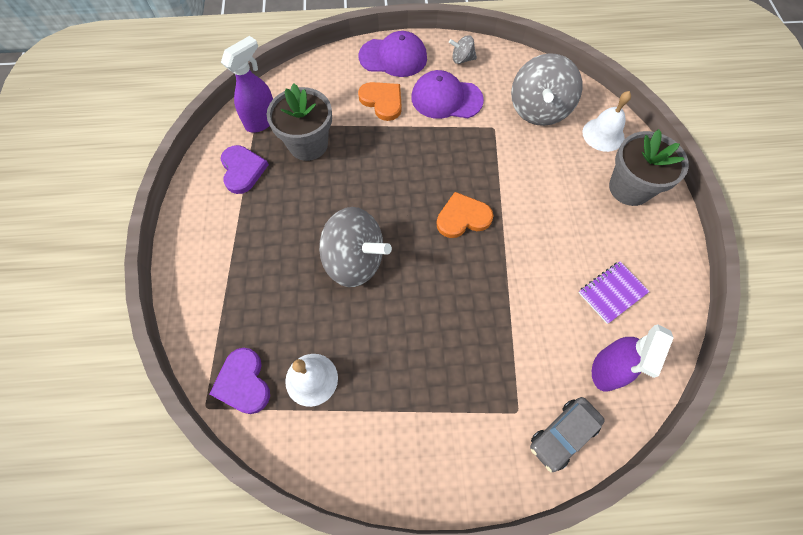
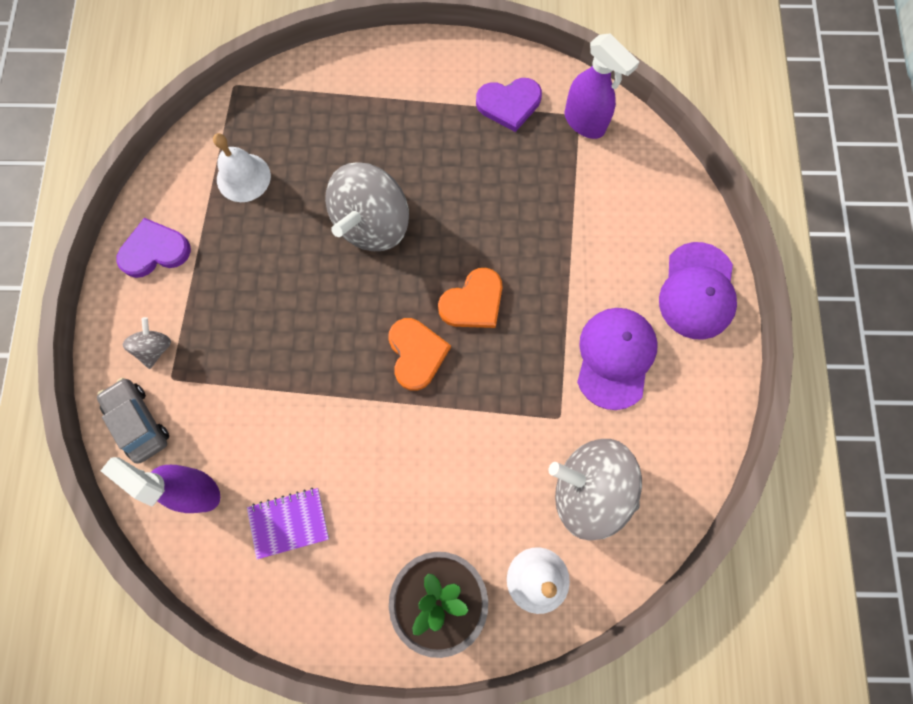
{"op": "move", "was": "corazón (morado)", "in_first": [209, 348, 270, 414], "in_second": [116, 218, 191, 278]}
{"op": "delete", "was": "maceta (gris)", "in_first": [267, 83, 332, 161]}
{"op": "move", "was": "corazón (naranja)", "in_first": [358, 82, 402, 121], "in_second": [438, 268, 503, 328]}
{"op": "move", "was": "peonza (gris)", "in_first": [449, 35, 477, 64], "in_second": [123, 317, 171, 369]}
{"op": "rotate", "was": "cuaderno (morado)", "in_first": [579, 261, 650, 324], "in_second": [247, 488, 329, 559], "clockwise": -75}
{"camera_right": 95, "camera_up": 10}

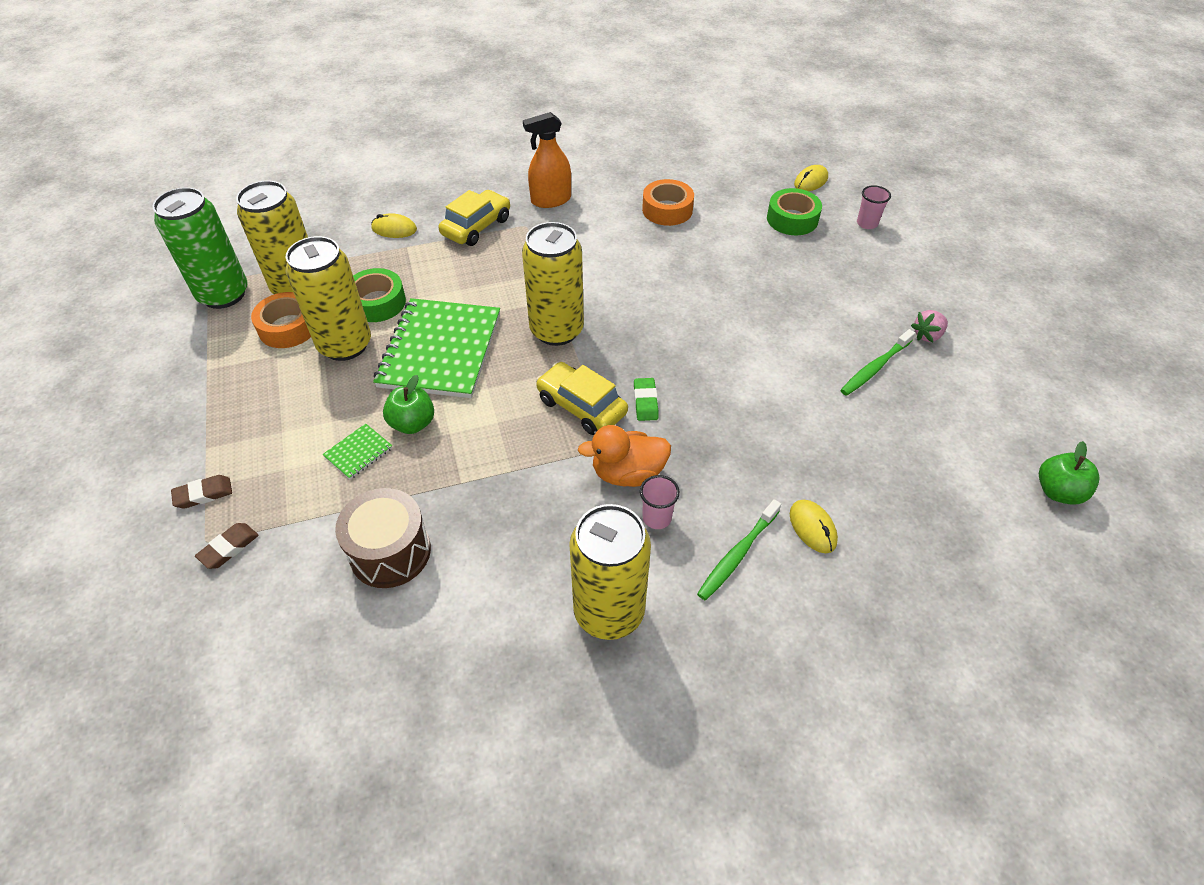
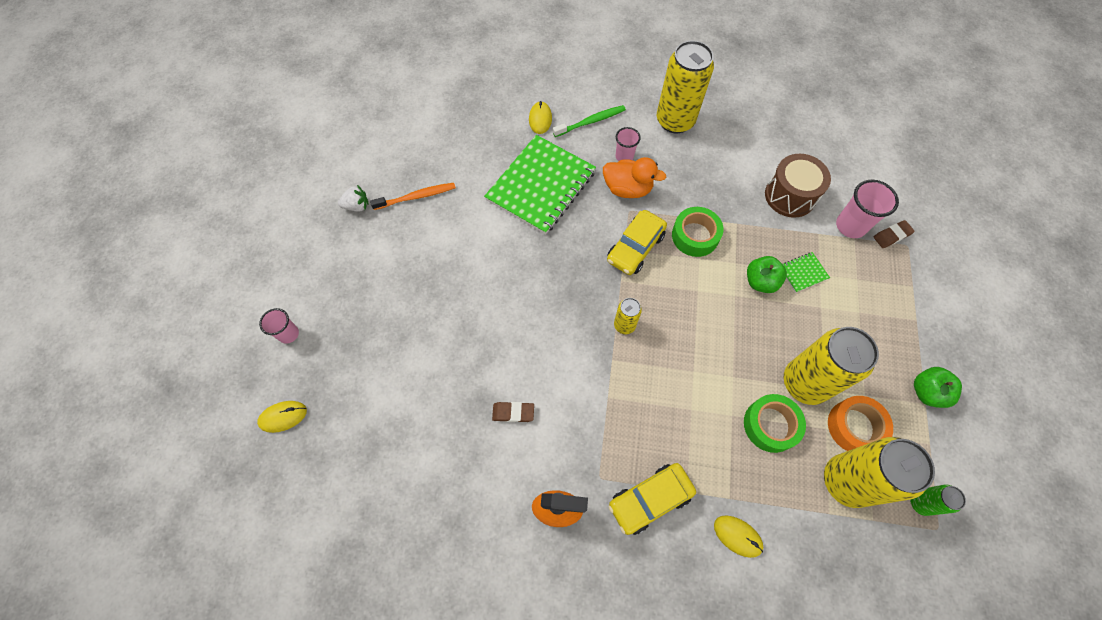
{"op": "resize", "was": "lata (verde)", "in_first": [152, 187, 248, 309], "in_second": [910, 485, 966, 516], "ratio": 0.48}
{"op": "move", "was": "goma de borrar (marrón)", "in_first": [171, 475, 232, 509], "in_second": [492, 402, 534, 422]}
{"op": "move", "was": "cuaderno (verde)", "in_first": [373, 298, 500, 398], "in_second": [484, 135, 596, 235]}
{"op": "resize", "was": "lata (amarillo)", "in_first": [522, 222, 584, 346], "in_second": [614, 298, 642, 334], "ratio": 0.48}
{"op": "rotate", "was": "coche (amarillo)", "in_first": [536, 362, 628, 435], "in_second": [607, 210, 667, 275], "clockwise": 60}
{"op": "delete", "was": "goma de borrar (verde)", "in_first": [634, 378, 659, 421]}
{"op": "delete", "was": "cinta adhesiva (naranja)", "in_first": [642, 179, 694, 226]}
{"op": "move", "was": "cinta adhesiva (verde)", "in_first": [767, 188, 822, 235], "in_second": [672, 207, 724, 257]}
{"op": "recolor", "was": "cepillo de dientes (verde)", "now": "cepillo de dientes (naranja)", "in_first": [841, 329, 915, 396], "in_second": [370, 183, 456, 210]}
{"op": "recolor", "was": "fresa (rosa)", "now": "fresa (blanco)", "in_first": [911, 310, 948, 342], "in_second": [338, 185, 369, 212]}
{"op": "move", "was": "manzana (verde)", "in_first": [1039, 441, 1100, 505], "in_second": [914, 367, 962, 408]}
{"op": "insert", "now": "vaso (rosa)", "in_second": [836, 180, 899, 238]}
{"camera_right": -155, "camera_up": 15}

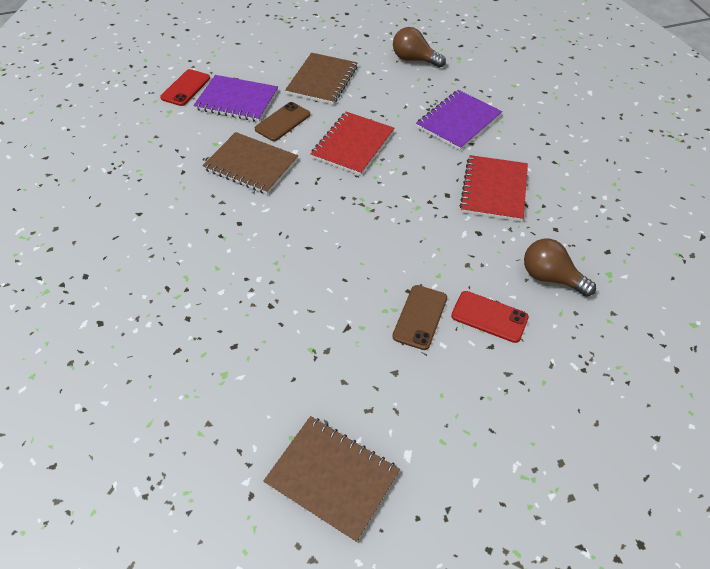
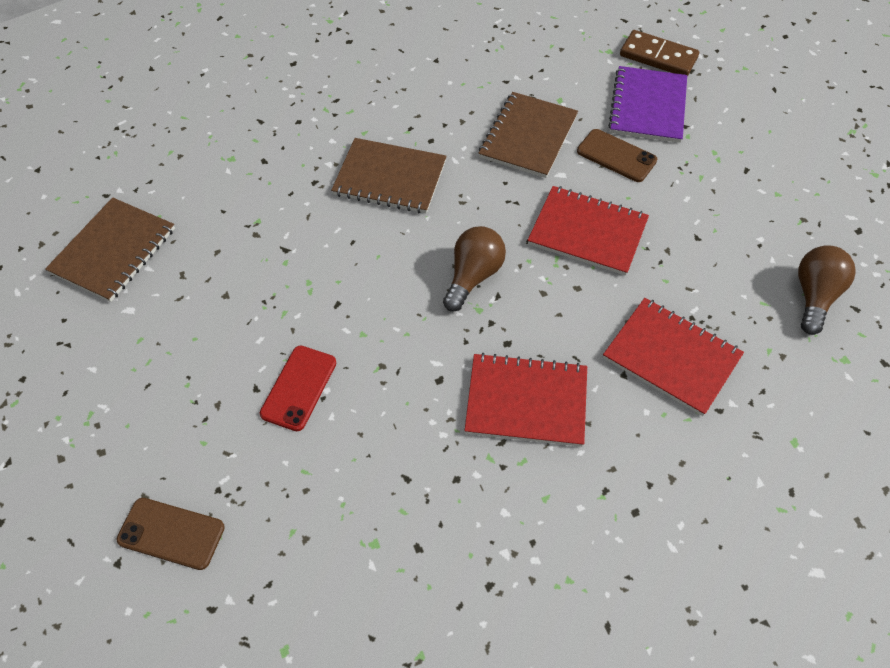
{"op": "replace", "was": "móvil (rojo)", "now": "ficha de dominó (marrón)", "in_first": [160, 69, 210, 106], "in_second": [620, 30, 699, 76]}
{"op": "move", "was": "cuaderno (marrón)", "in_first": [285, 53, 357, 105], "in_second": [331, 138, 447, 214]}
{"op": "move", "was": "móvil (marrón)", "in_first": [392, 285, 447, 350], "in_second": [117, 498, 225, 570]}
{"op": "recolor", "was": "cuaderno (morado)", "now": "cuaderno (rojo)", "in_first": [416, 90, 502, 150], "in_second": [603, 298, 744, 416]}
{"op": "move", "was": "bombilla (marrón)", "in_first": [524, 239, 596, 297], "in_second": [443, 226, 506, 312]}
{"camera_right": 85, "camera_up": 5}

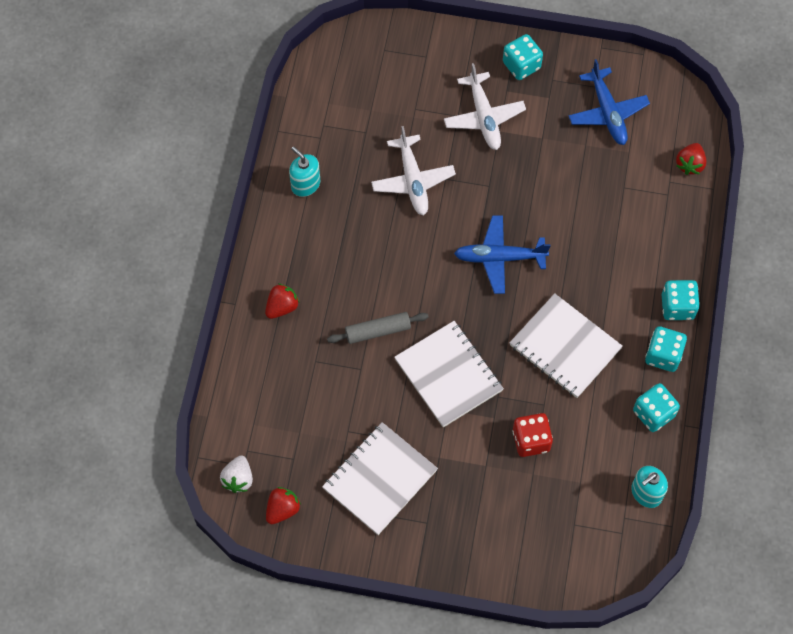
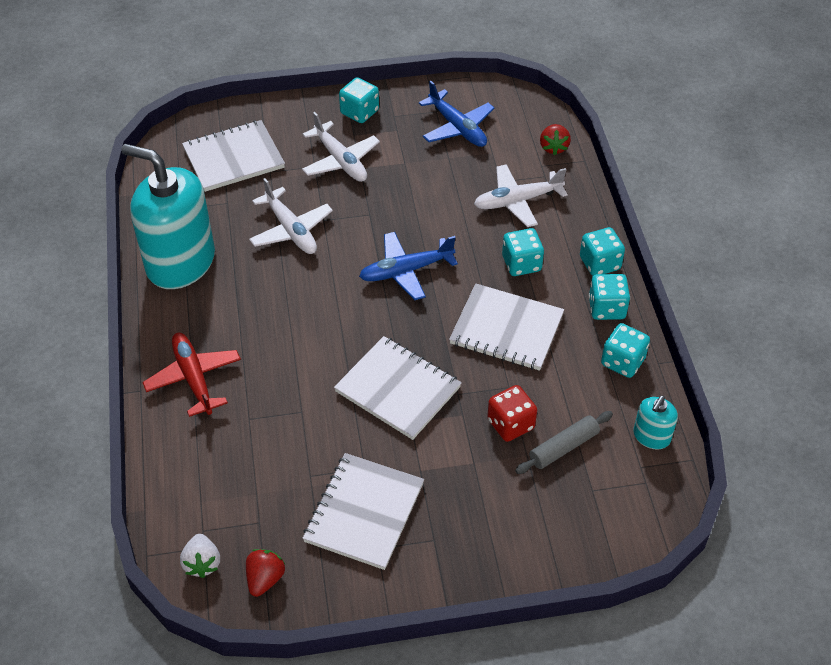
{"op": "replace", "was": "fresa (rojo)", "now": "avión (rojo)", "in_first": [265, 284, 300, 319], "in_second": [142, 333, 241, 417]}
{"op": "resize", "was": "dispensador de jabón (turquesa)", "in_first": [289, 146, 320, 197], "in_second": [121, 144, 215, 289], "ratio": 2.3}
{"op": "move", "was": "rodillo (gris)", "in_first": [327, 312, 429, 344], "in_second": [515, 411, 613, 474]}
{"op": "insert", "now": "cuaderno (blanco)", "in_second": [182, 120, 285, 192]}
{"op": "insert", "now": "avión (blanco)", "in_second": [474, 164, 568, 227]}
{"op": "insert", "now": "dado (turquesa)", "in_second": [502, 228, 544, 276]}
{"camera_right": -20, "camera_up": -15}

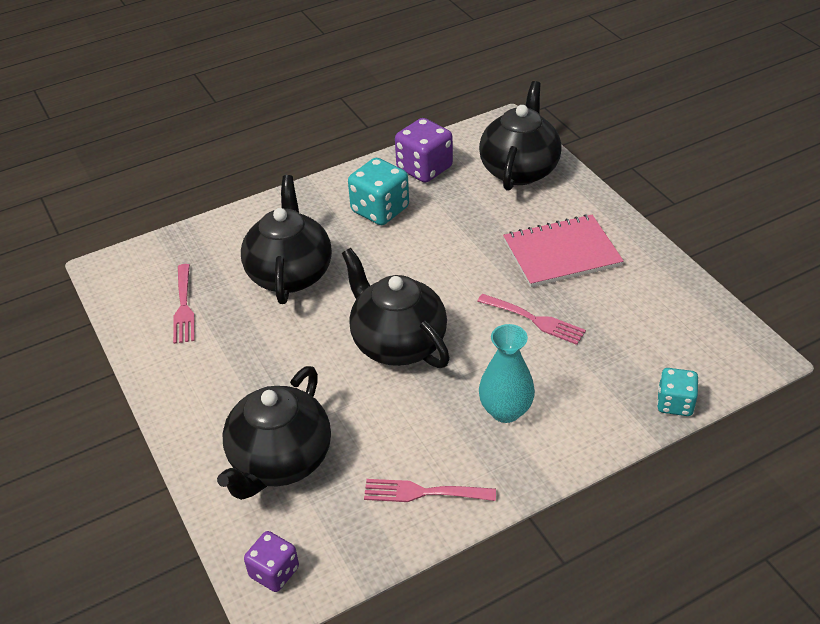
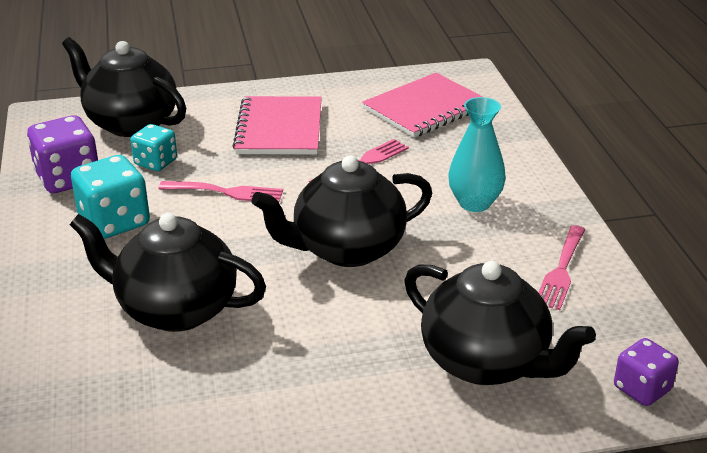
{"op": "move", "was": "tenedor (rosa)", "in_first": [173, 264, 195, 344], "in_second": [158, 181, 283, 202]}
{"op": "move", "was": "dado (turquesa)", "in_first": [657, 368, 699, 416], "in_second": [130, 124, 177, 171]}
{"op": "insert", "now": "cuaderno (rosa)", "in_second": [362, 73, 483, 138]}
{"camera_right": -75, "camera_up": -10}

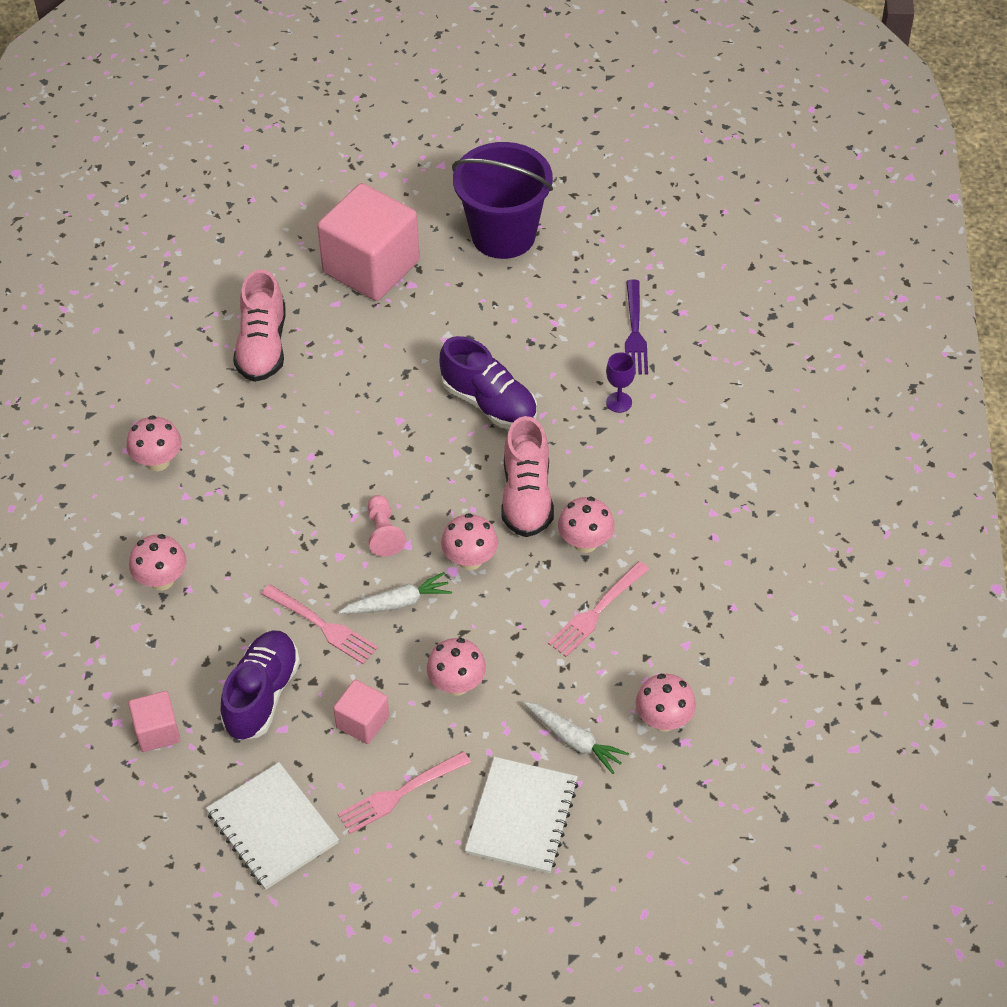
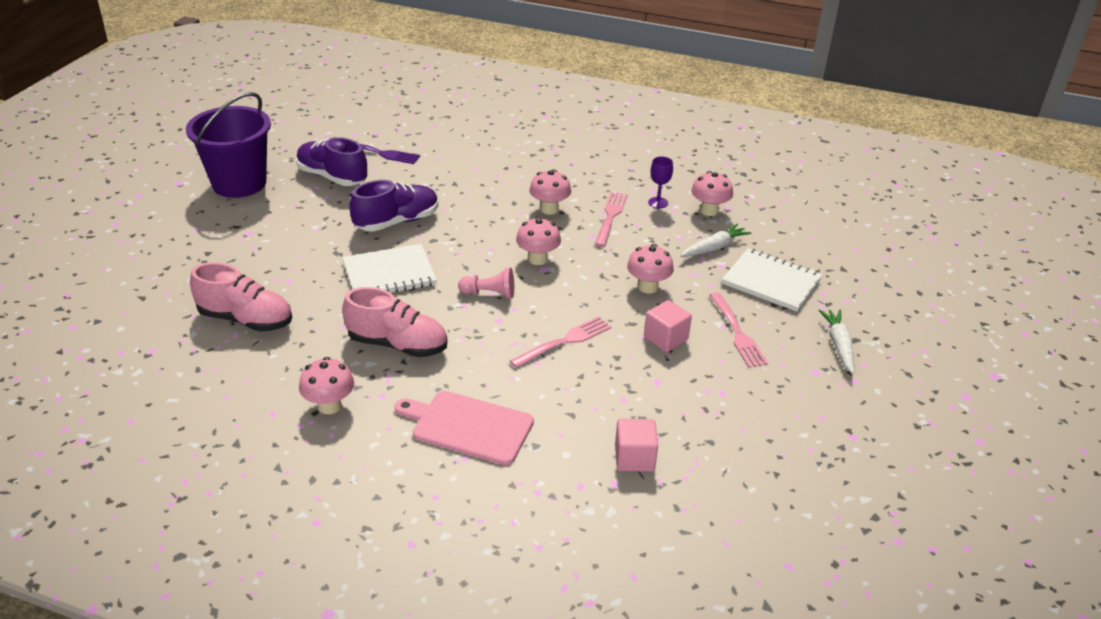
{"op": "replace", "was": "seta (rosa)", "now": "tabla de cortar (rosa)", "in_first": [129, 534, 187, 591], "in_second": [395, 391, 534, 465]}
{"op": "move", "was": "cuaderno (blanco)", "in_first": [206, 762, 339, 890], "in_second": [342, 244, 437, 293]}
{"op": "move", "was": "zapato (morado)", "in_first": [221, 631, 300, 740], "in_second": [296, 137, 367, 186]}
{"op": "delete", "was": "cubo (rosa)", "in_first": [317, 183, 420, 301]}
{"op": "move", "was": "zanahoria (blanco)", "in_first": [338, 572, 452, 614], "in_second": [818, 309, 854, 374]}
{"op": "move", "was": "zapato (rosa)", "in_first": [502, 416, 554, 537], "in_second": [342, 287, 447, 357]}
{"op": "rotate", "was": "tenedor (rosa)", "in_first": [548, 561, 649, 657], "in_second": [595, 192, 628, 247], "clockwise": -135}
{"op": "move", "was": "copa (morado)", "in_first": [606, 352, 635, 413], "in_second": [648, 156, 673, 208]}
{"camera_right": -75, "camera_up": -15}

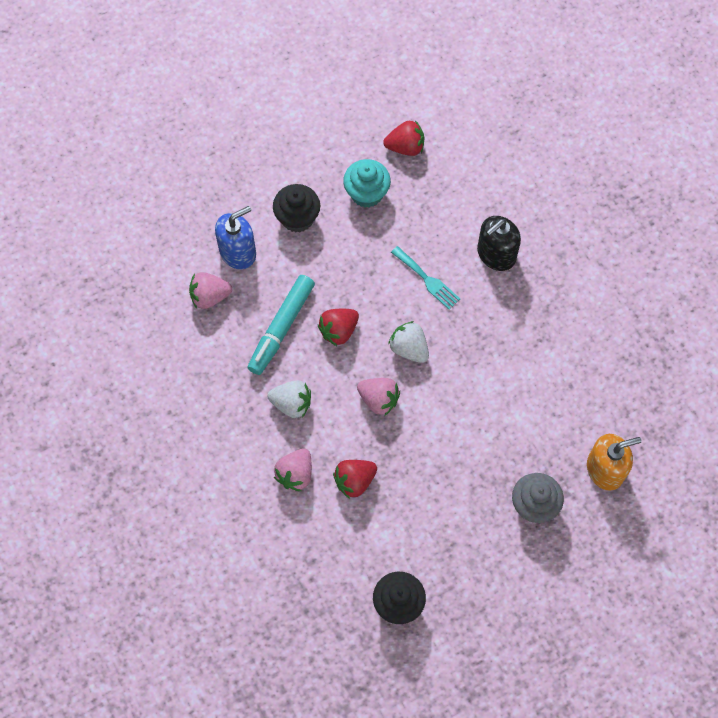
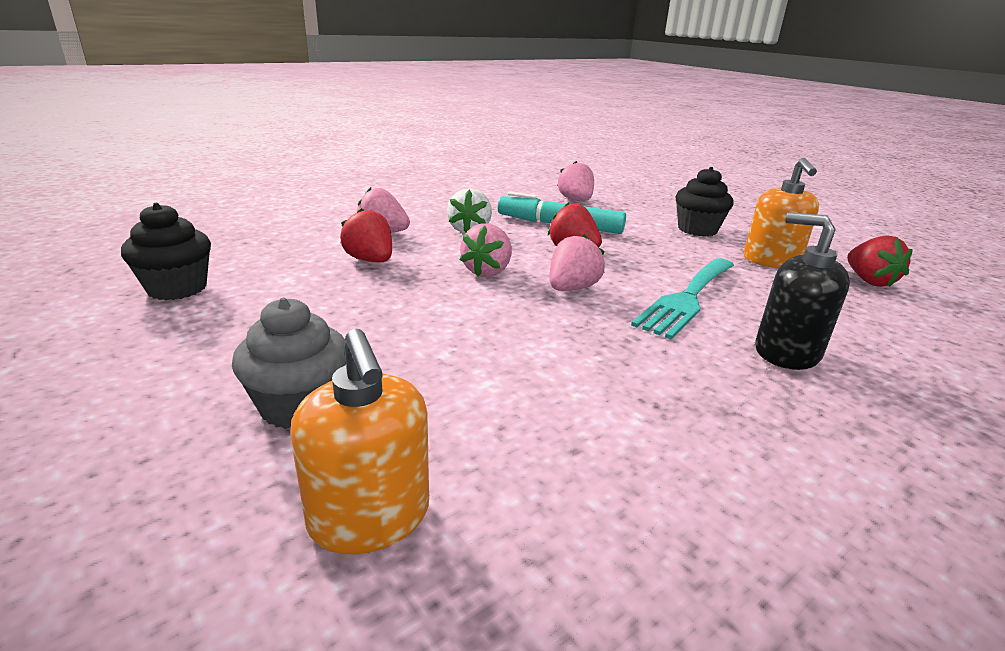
{"op": "delete", "was": "dispensador de jabón (azul)", "in_first": [215, 206, 256, 269]}
{"op": "replace", "was": "magdalena (turquesa)", "now": "dispensador de jabón (naranja)", "in_first": [343, 159, 391, 208], "in_second": [744, 158, 819, 268]}
{"op": "recolor", "was": "fresa (blanco)", "now": "fresa (rosa)", "in_first": [388, 321, 429, 363], "in_second": [549, 234, 605, 291]}
{"op": "resize", "was": "tenedor (turquesa)", "in_first": [391, 246, 460, 310], "in_second": [631, 258, 734, 339], "ratio": 1.57}
{"camera_right": 80, "camera_up": -40}

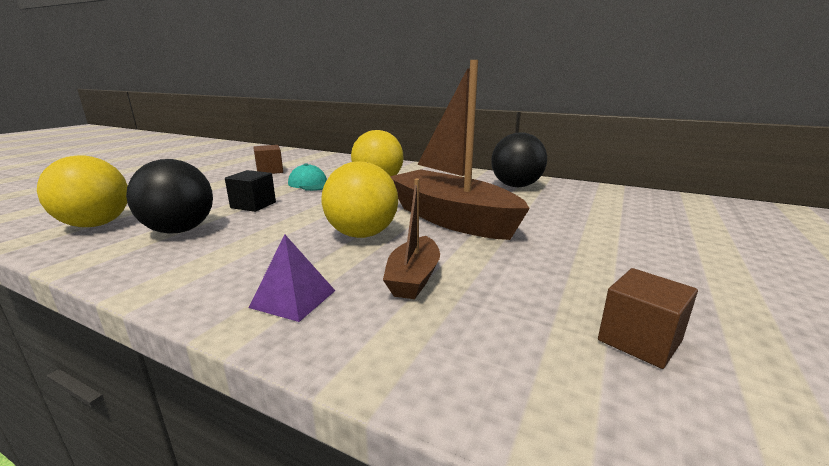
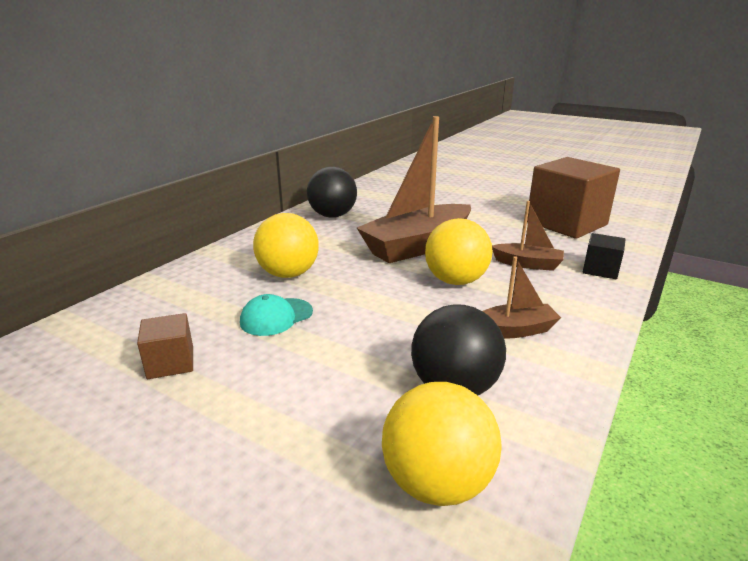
{"op": "move", "was": "cubo (negro)", "in_first": [225, 170, 276, 212], "in_second": [583, 233, 626, 279]}
{"op": "delete", "was": "pirámide (morado)", "in_first": [248, 235, 335, 322]}
{"op": "resize", "was": "cubo (marrón)", "in_first": [598, 268, 698, 369], "in_second": [527, 157, 620, 239], "ratio": 2.2}
{"op": "insert", "now": "barco (marrón)", "in_second": [483, 256, 561, 338]}
{"camera_right": -85, "camera_up": 5}

